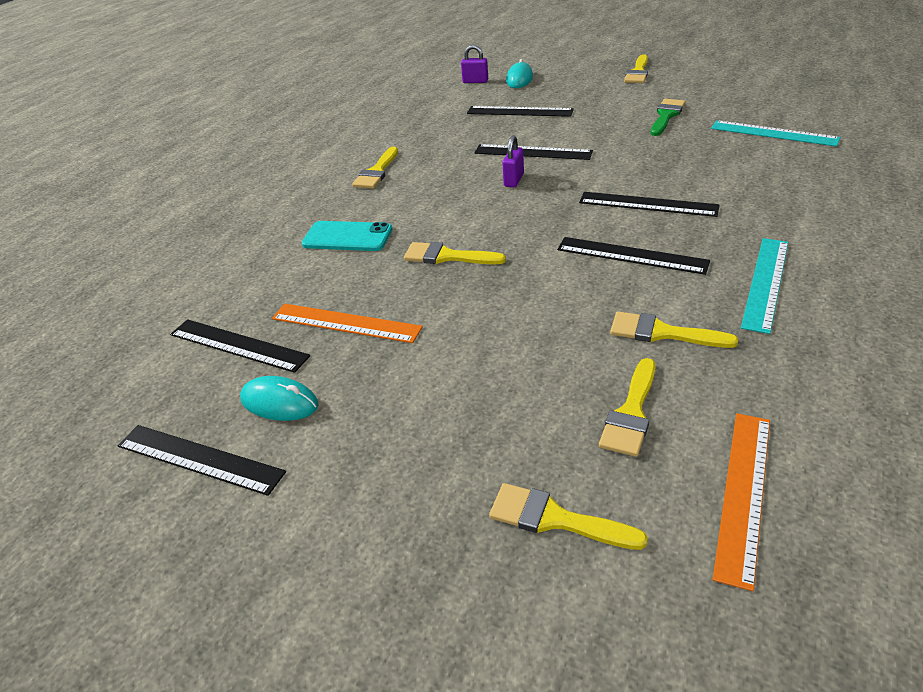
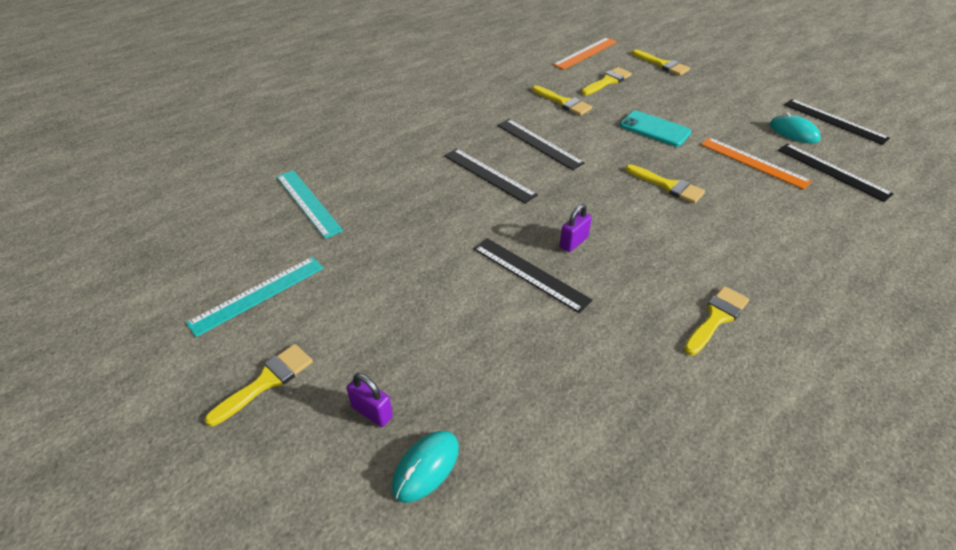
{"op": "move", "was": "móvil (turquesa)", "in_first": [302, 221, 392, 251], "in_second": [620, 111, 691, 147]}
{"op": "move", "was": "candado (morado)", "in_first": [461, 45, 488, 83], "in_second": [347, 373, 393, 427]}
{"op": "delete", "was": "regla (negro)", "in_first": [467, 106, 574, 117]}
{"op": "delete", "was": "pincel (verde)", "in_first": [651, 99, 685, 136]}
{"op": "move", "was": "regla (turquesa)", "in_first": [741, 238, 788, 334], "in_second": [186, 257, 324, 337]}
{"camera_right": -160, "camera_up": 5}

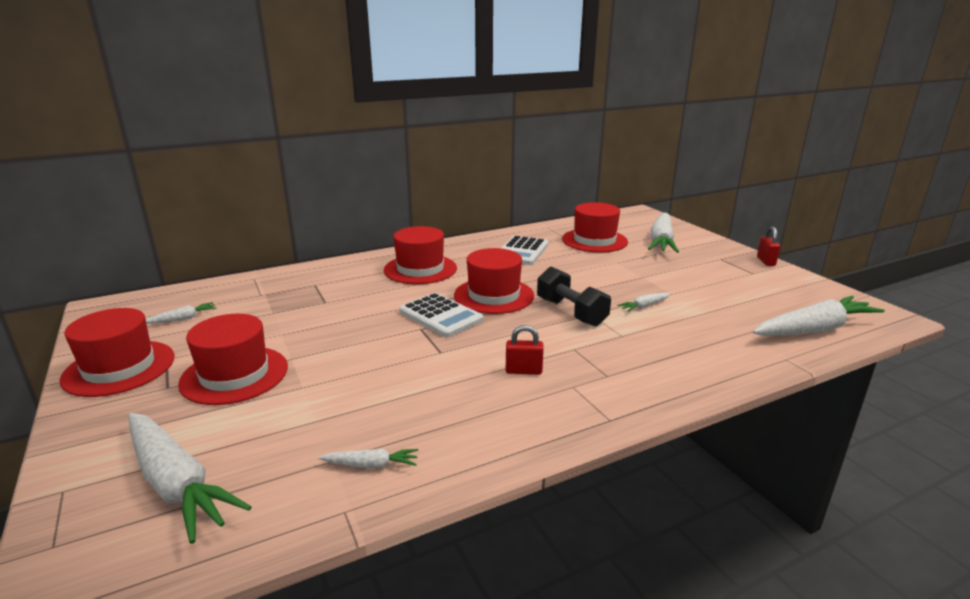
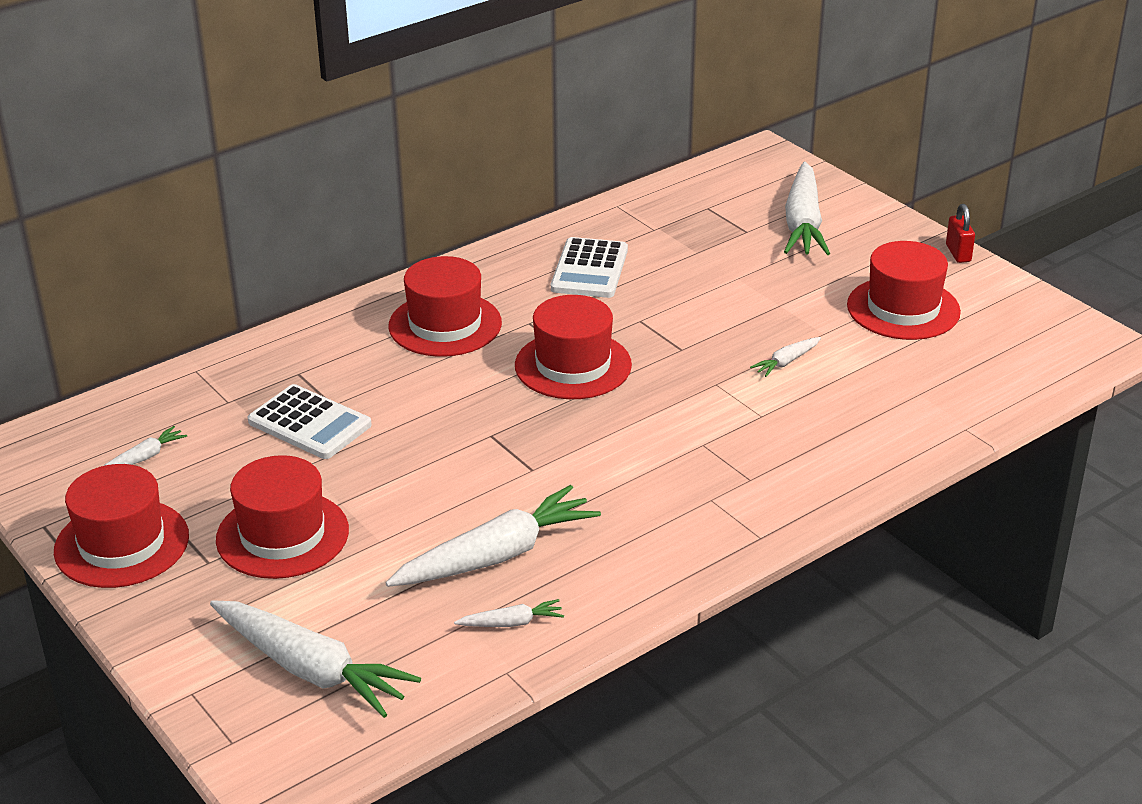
{"op": "move", "was": "calculadora (blanco)", "in_first": [399, 293, 483, 337], "in_second": [248, 384, 372, 459]}
{"op": "delete", "was": "candado (rojo)", "in_first": [506, 325, 544, 375]}
{"op": "delete", "was": "mancuerna (negro)", "in_first": [537, 267, 611, 327]}
{"op": "move", "was": "sombrero (rojo)", "in_first": [562, 202, 628, 253], "in_second": [847, 241, 961, 340]}
{"op": "move", "was": "zanahoria (blanco)", "in_first": [753, 296, 885, 336], "in_second": [386, 485, 601, 587]}
{"camera_right": -10, "camera_up": 10}

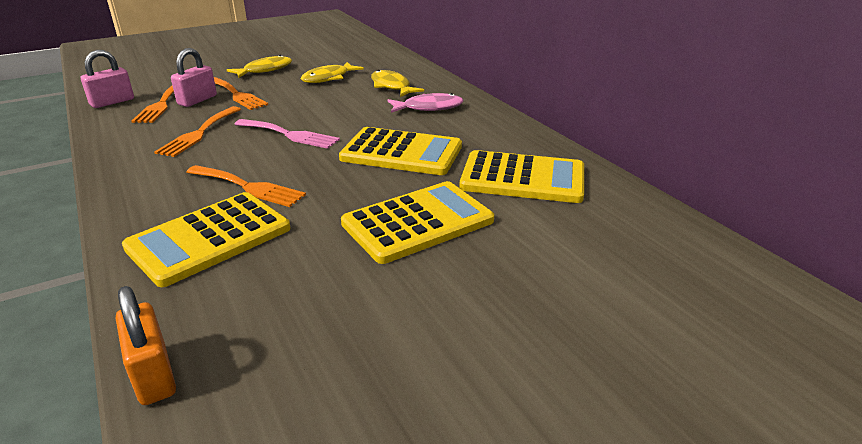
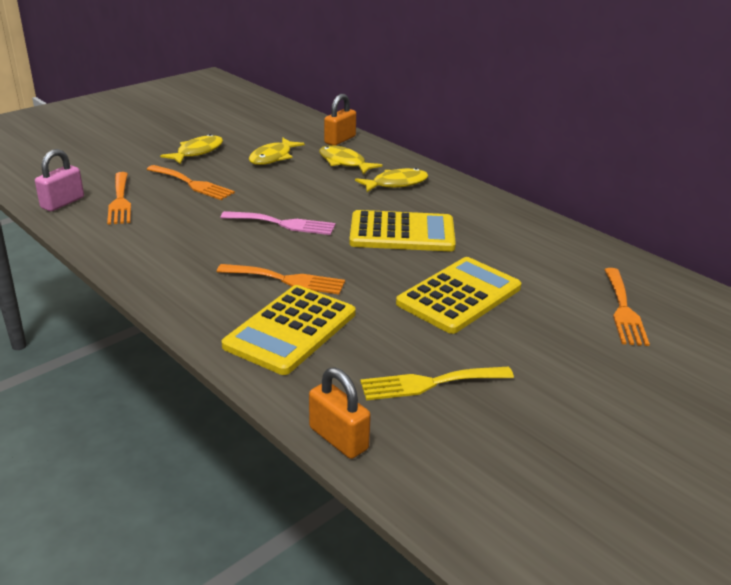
{"op": "move", "was": "tenedor (naranja)", "in_first": [154, 106, 241, 157], "in_second": [604, 268, 650, 346]}
{"op": "delete", "was": "candado (rosa)", "in_first": [171, 48, 217, 107]}
{"op": "recolor", "was": "pez (rosa)", "now": "pez (amarillo)", "in_first": [388, 93, 463, 113], "in_second": [355, 168, 428, 192]}
{"op": "delete", "was": "calculadora (amarillo)", "in_first": [459, 150, 584, 203]}
{"op": "insert", "now": "candado (naranja)", "in_second": [324, 94, 356, 146]}
{"op": "insert", "now": "tenedor (amarillo)", "in_second": [360, 366, 514, 400]}
{"camera_right": -15, "camera_up": 0}

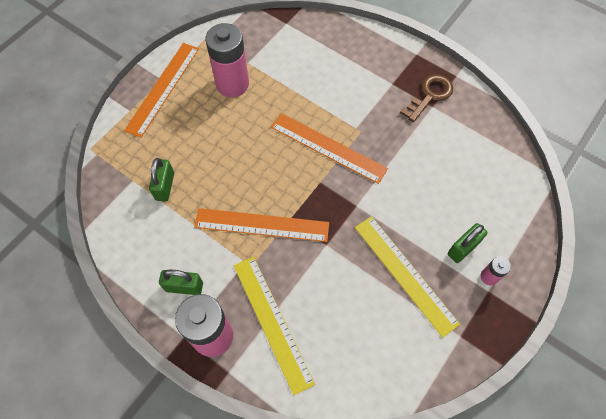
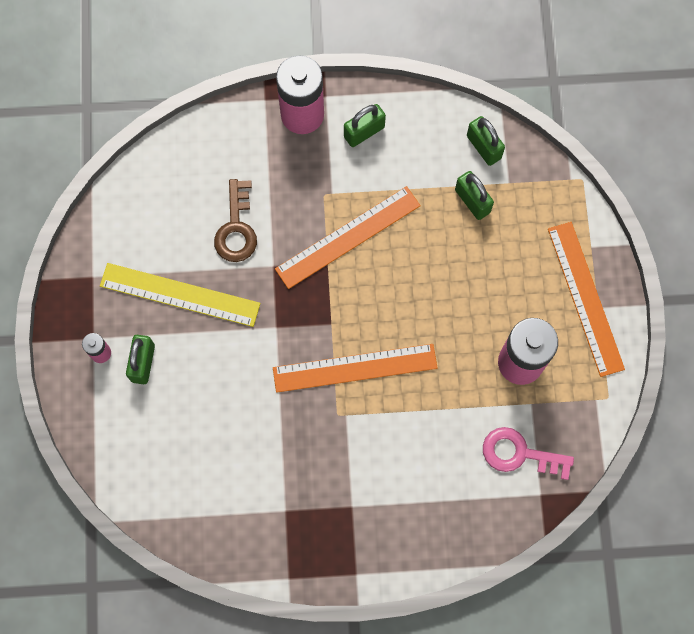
{"op": "delete", "was": "regla (amarillo)", "in_first": [234, 256, 315, 395]}
{"op": "move", "was": "llave (marrón)", "in_first": [400, 74, 453, 122], "in_second": [214, 179, 257, 262]}
{"op": "insert", "now": "candado (verde)", "in_second": [467, 116, 505, 166]}
{"op": "insert", "now": "llave (rosa)", "in_second": [483, 427, 574, 480]}
{"camera_right": 140, "camera_up": 10}

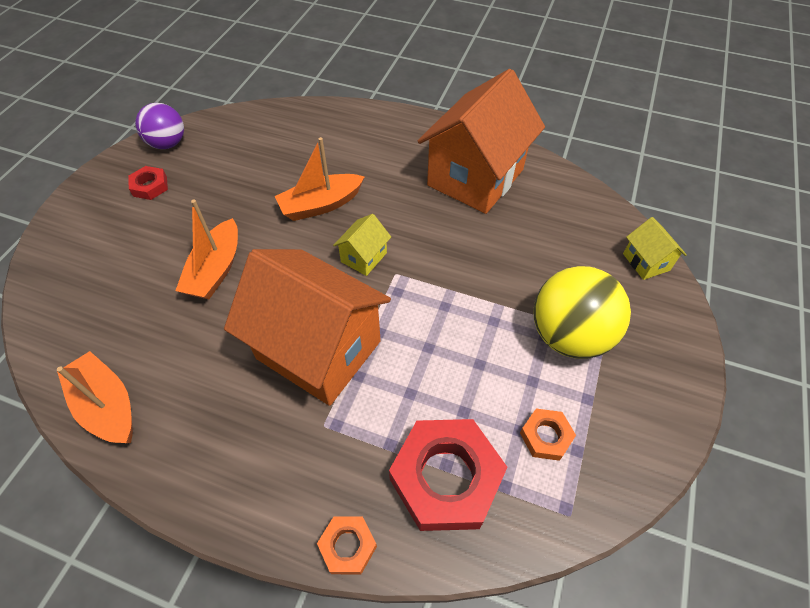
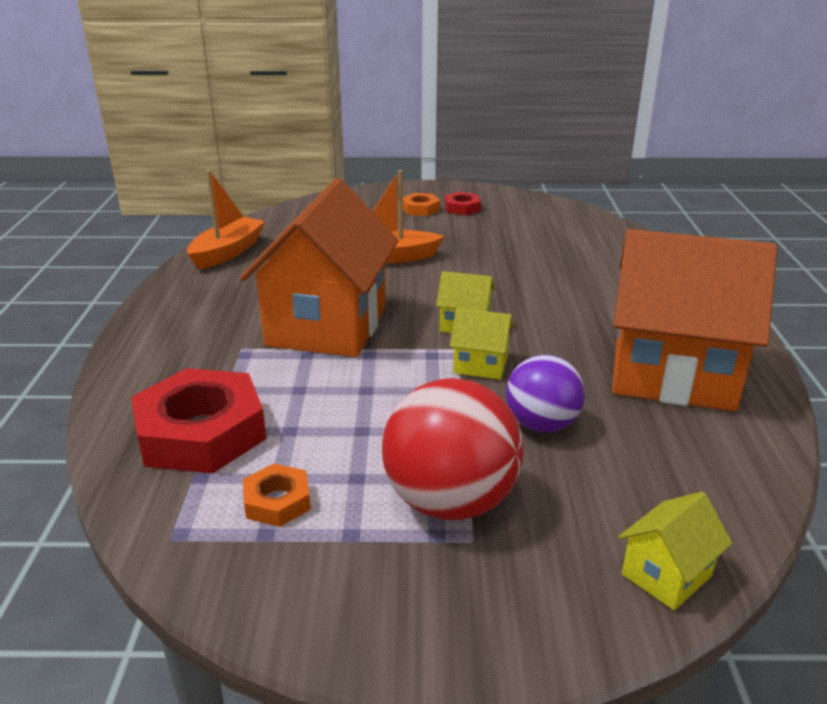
{"op": "move", "was": "pelota (morado)", "in_first": [135, 103, 184, 149], "in_second": [506, 355, 585, 433]}
{"op": "delete", "was": "barco (naranja)", "in_first": [275, 137, 364, 221]}
{"op": "move", "was": "tuerca (naranja)", "in_first": [317, 516, 377, 574], "in_second": [403, 193, 440, 216]}
{"op": "recolor", "was": "pelota (amarillo)", "now": "pelota (rojo)", "in_first": [533, 266, 631, 359], "in_second": [382, 378, 524, 520]}
{"op": "insert", "now": "casa (amarillo)", "in_second": [450, 308, 514, 380]}
{"camera_right": 70, "camera_up": -25}

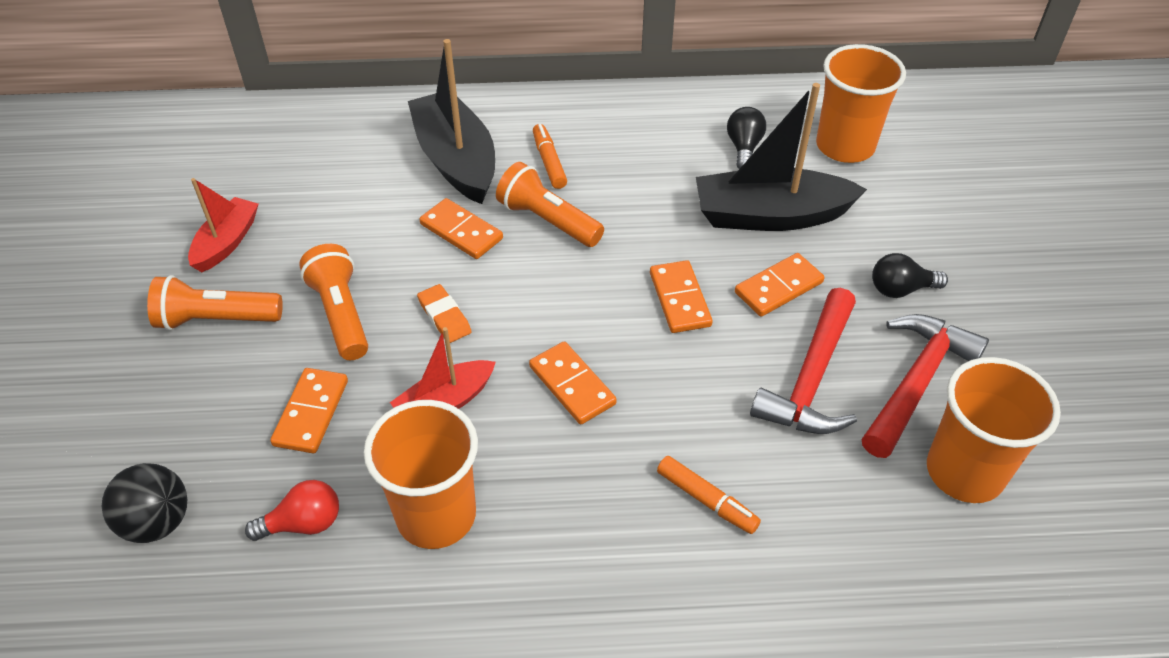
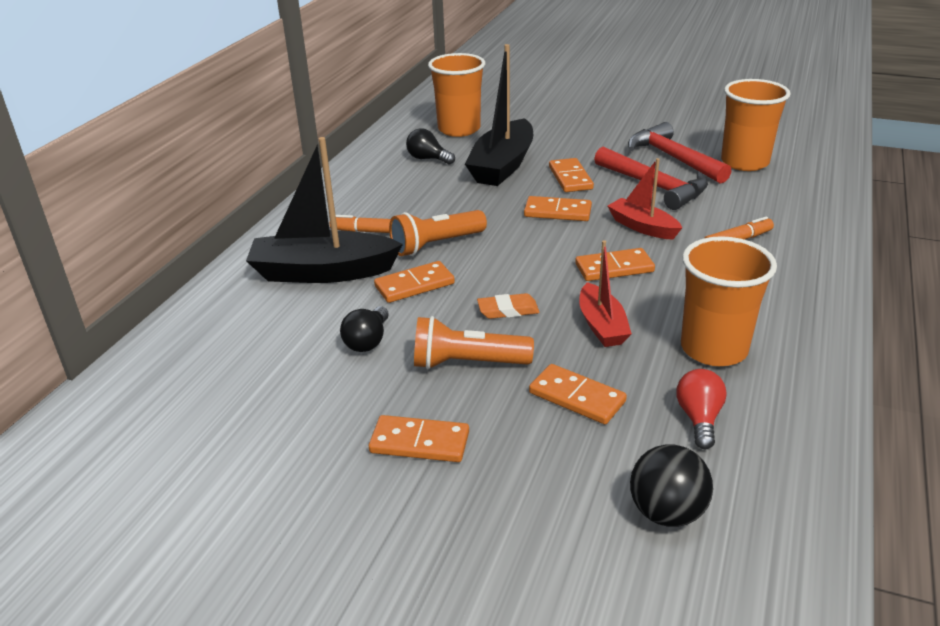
{"op": "replace", "was": "lámpara de mano (naranja)", "now": "ficha de dominó (naranja)", "in_first": [147, 275, 283, 330], "in_second": [369, 415, 469, 462]}
{"op": "move", "was": "barco (rojo)", "in_first": [188, 178, 259, 272], "in_second": [608, 158, 682, 240]}
{"op": "move", "was": "bombilla (negro)", "in_first": [872, 253, 948, 298], "in_second": [340, 306, 389, 352]}
{"camera_right": -65, "camera_up": -15}

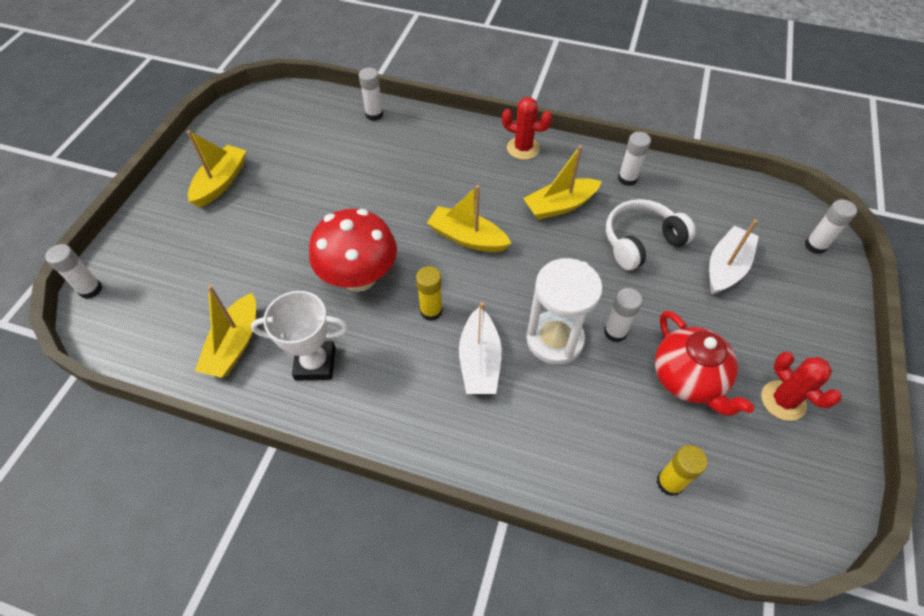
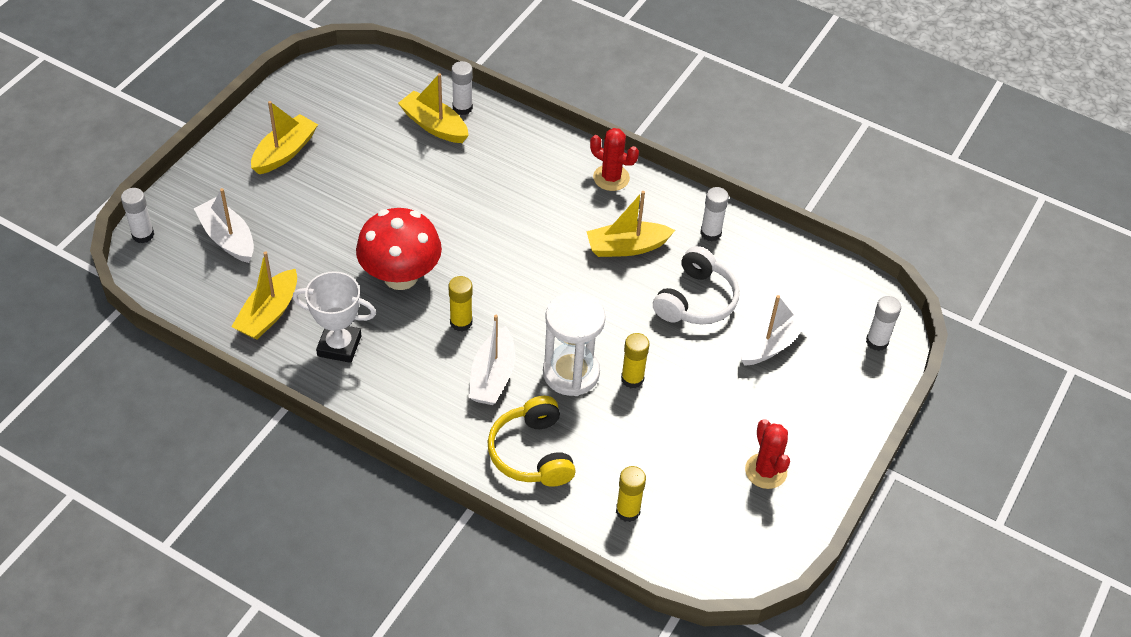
{"op": "move", "was": "barco (amarillo)", "in_first": [427, 185, 512, 252], "in_second": [398, 73, 469, 143]}
{"op": "recolor", "was": "barra de pegamento (blanco)", "now": "barra de pegamento (amarillo)", "in_first": [604, 288, 642, 343], "in_second": [621, 333, 649, 388]}
{"op": "rotate", "was": "auriculares (blanco)", "in_first": [606, 199, 696, 270], "in_second": [653, 246, 739, 324], "clockwise": 135}
{"op": "delete", "was": "tetera (rojo)", "in_first": [655, 311, 755, 416]}
{"op": "insert", "now": "barco (blanco)", "in_second": [193, 188, 254, 263]}
{"op": "insert", "now": "auriculares (amarillo)", "in_second": [487, 396, 576, 487]}
{"camera_right": 10, "camera_up": -5}

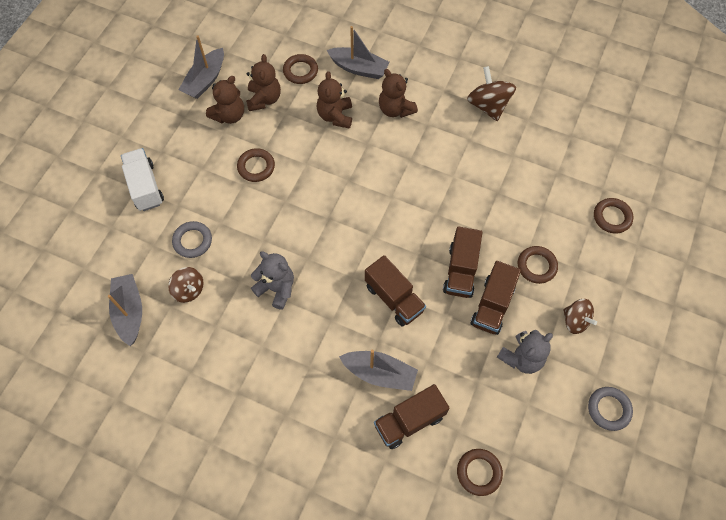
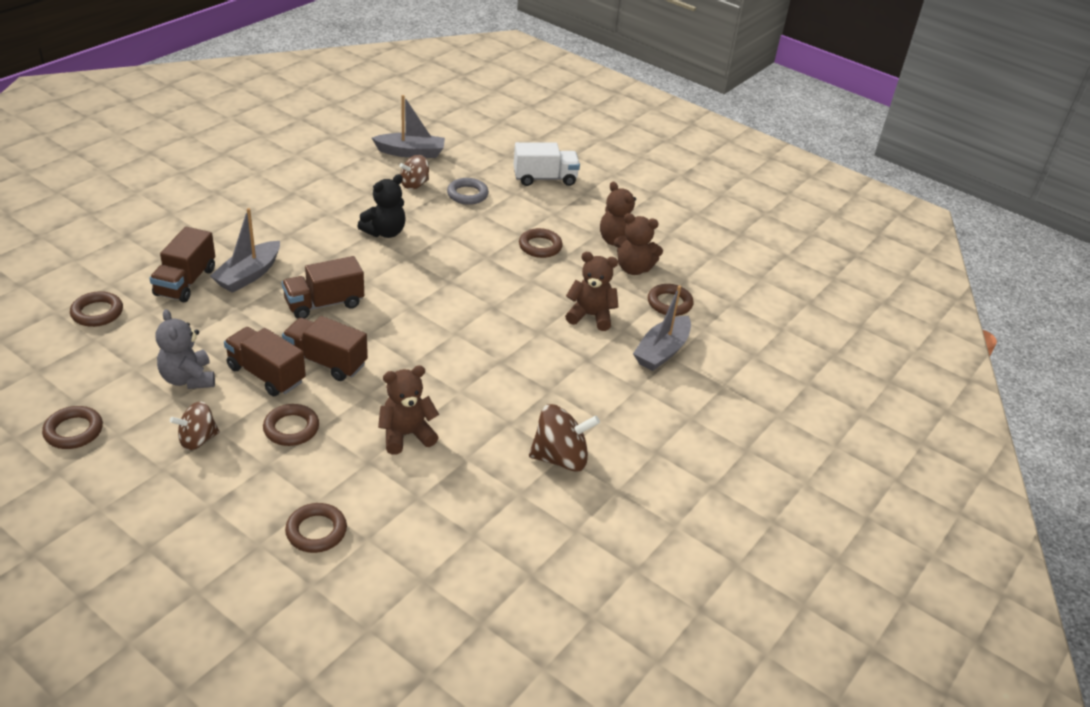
{"op": "delete", "was": "barco (gris)", "in_first": [178, 35, 224, 99]}
{"op": "recolor", "was": "osito (gris)", "now": "osito (negro)", "in_first": [251, 251, 294, 310], "in_second": [357, 174, 406, 238]}
{"op": "rotate", "was": "camión (marrón)", "in_first": [374, 384, 449, 449], "in_second": [149, 227, 215, 302], "clockwise": -150}
{"op": "move", "was": "osito (marrón)", "in_first": [379, 69, 418, 118], "in_second": [378, 366, 439, 455]}
{"op": "recolor", "was": "anillo (gris)", "now": "anillo (marrón)", "in_first": [588, 387, 633, 431], "in_second": [42, 406, 103, 449]}
{"camera_right": 100, "camera_up": -25}

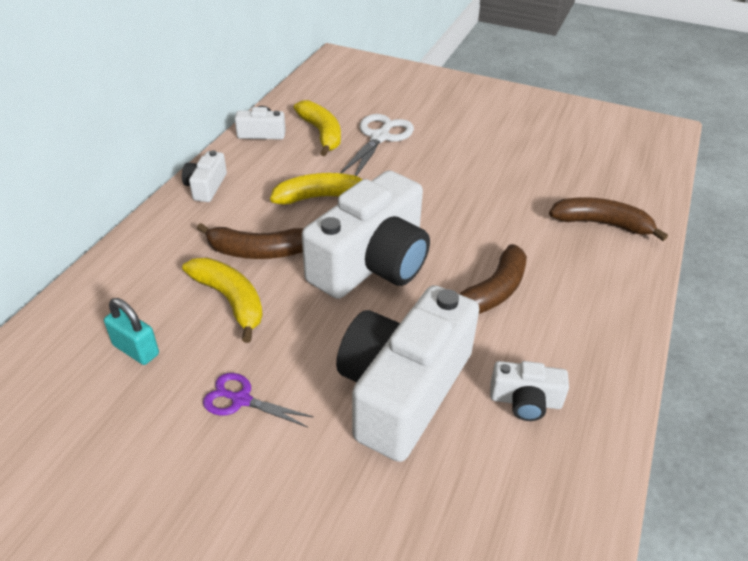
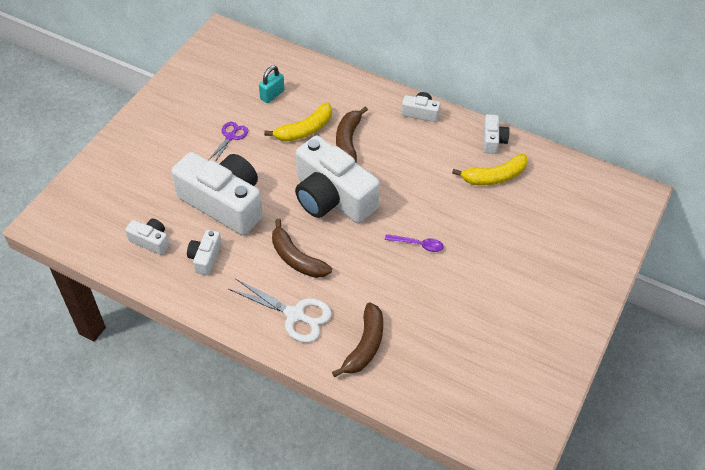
{"op": "delete", "was": "plátano (amarillo)", "in_first": [270, 173, 363, 205]}
{"op": "move", "was": "tijeras (blanco)", "in_first": [340, 114, 414, 176], "in_second": [229, 278, 332, 343]}
{"op": "insert", "now": "cámara (blanco)", "in_second": [125, 219, 169, 255]}
{"op": "insert", "now": "cuchara (morado)", "in_second": [385, 234, 444, 252]}
{"camera_right": 95, "camera_up": 10}

